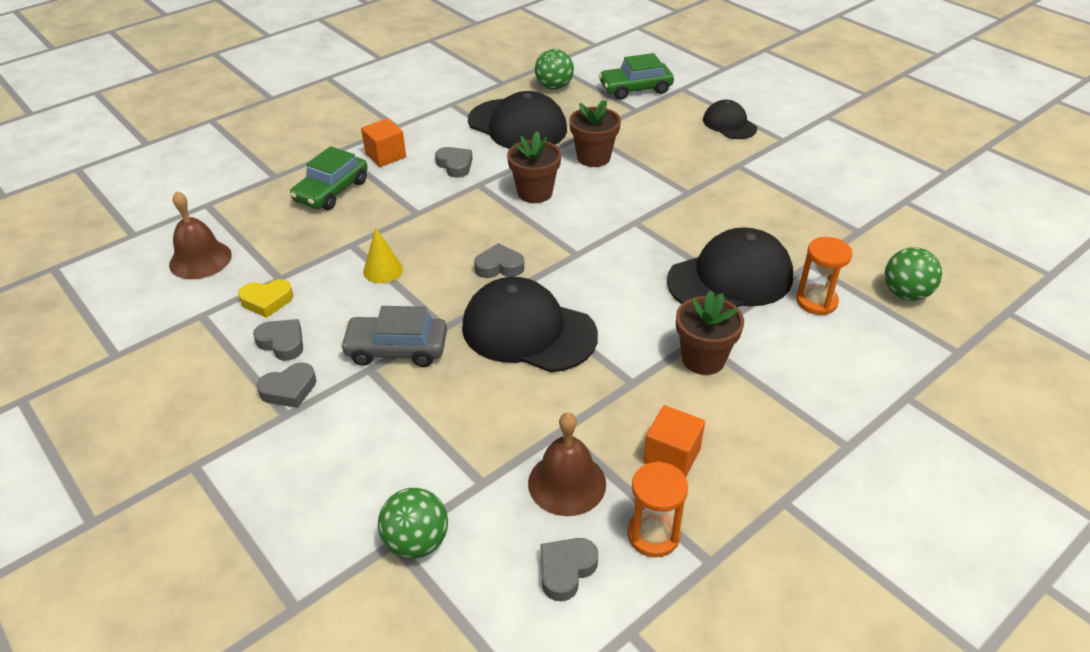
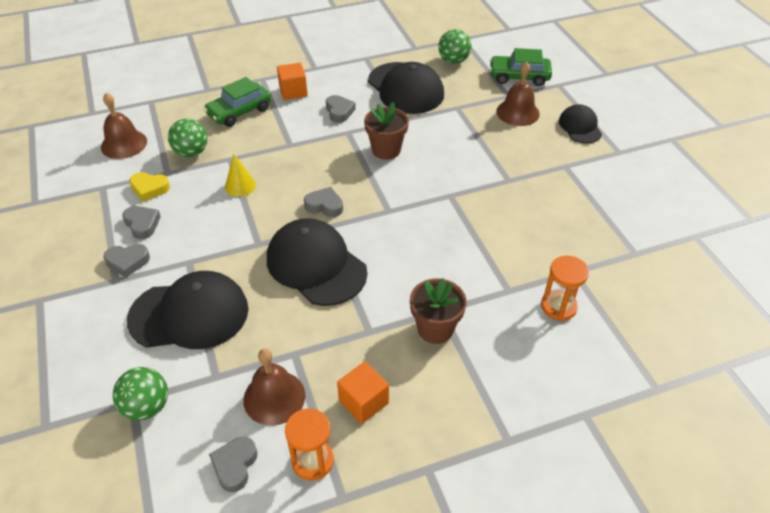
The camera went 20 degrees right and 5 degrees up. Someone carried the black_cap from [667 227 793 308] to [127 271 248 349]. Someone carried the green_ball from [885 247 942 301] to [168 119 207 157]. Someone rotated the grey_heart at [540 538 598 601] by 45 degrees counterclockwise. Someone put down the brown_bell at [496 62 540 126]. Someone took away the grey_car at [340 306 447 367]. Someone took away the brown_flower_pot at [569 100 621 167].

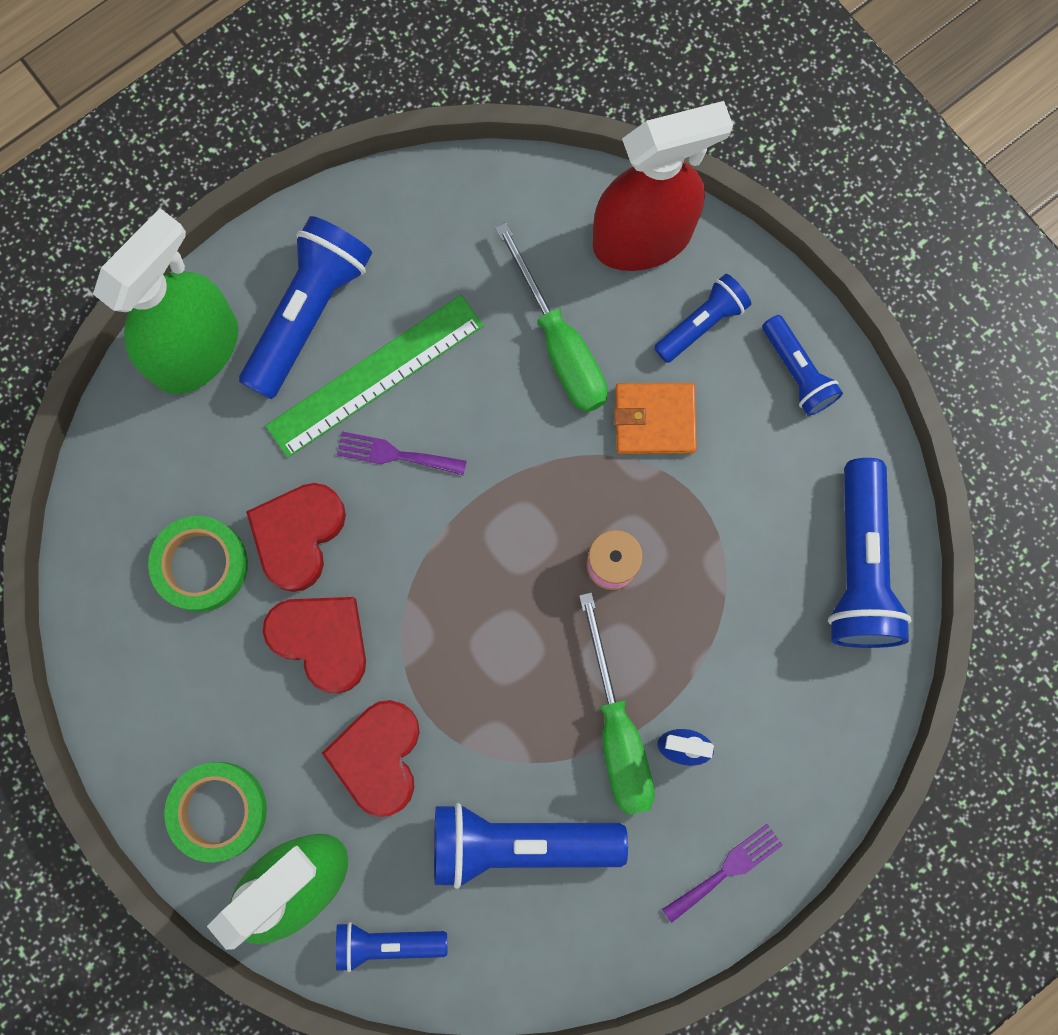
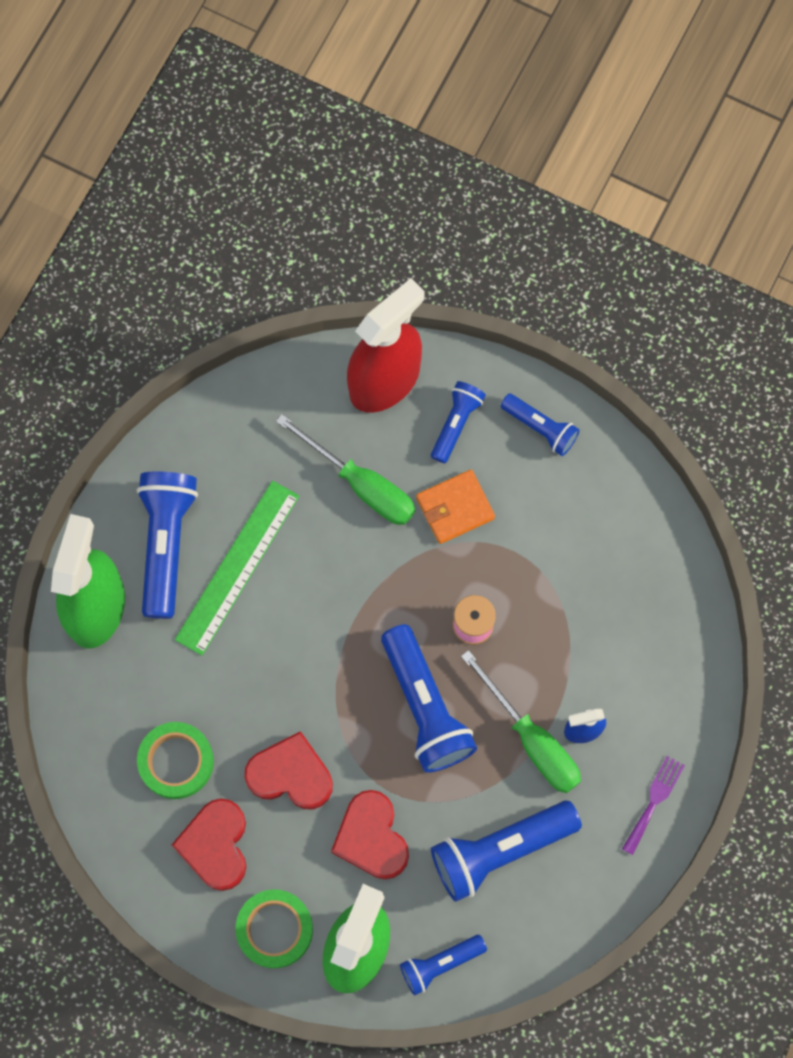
The camera went 25 degrees left and 5 degrees down. Someone carried the red_heart from [246 483 346 592] to [172 799 246 891]. Someone carried the blue_flashlight from [828 458 912 648] to [381 624 477 773]. Someone took away the purple_fork at [337 431 467 475].

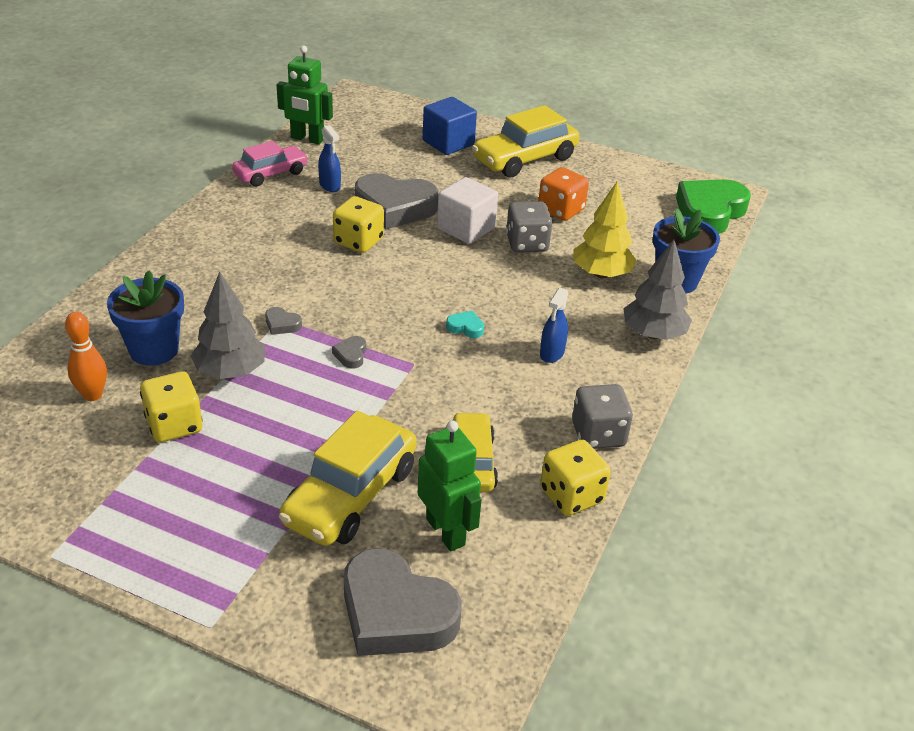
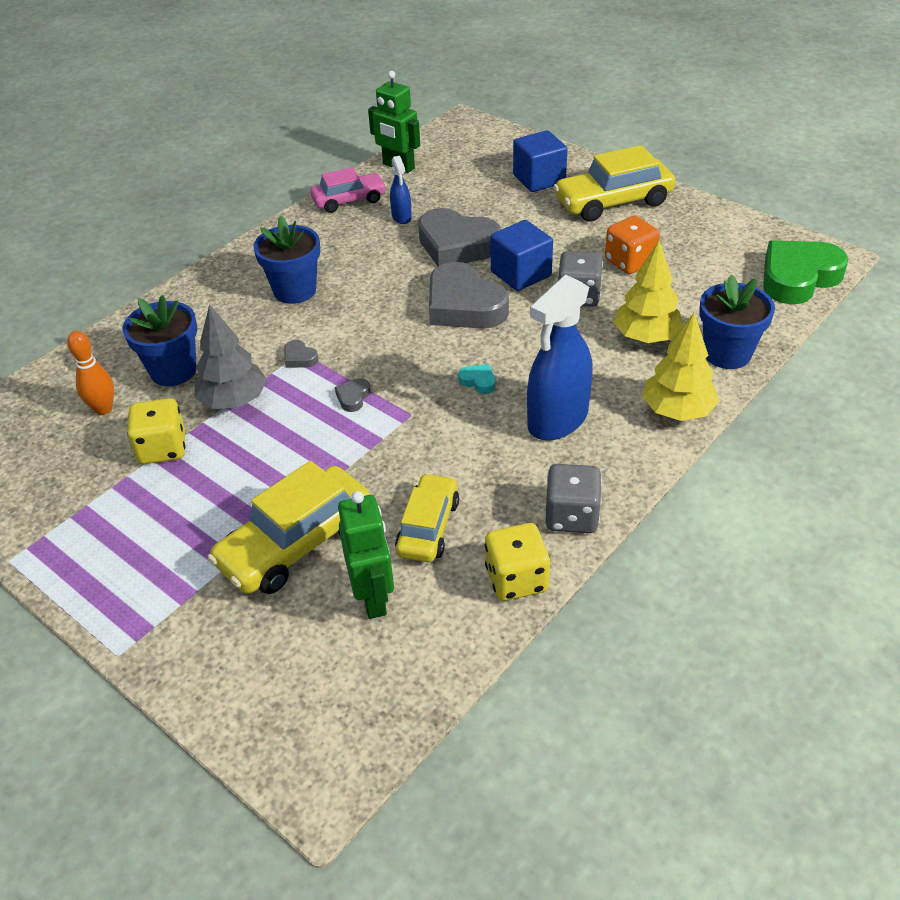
The camera went 20 degrees right and 5 degrees up. Someone put down the blue_flower_pot at [253 216 320 304]. Someone carried the grey_heart from [344 548 462 656] to [429 262 509 329]. Someone repainted the white_cube at [437 177 498 244], which became the blue_cube at [490 220 553 291]. Someone scaled the blue_spray_bottle at [540 288 569 363] by 2.03. Someone repainted the grey_tree at [623 239 692 340], which became the yellow_tree at [642 313 719 421]. Someone took away the yellow_dice at [333 196 384 253].

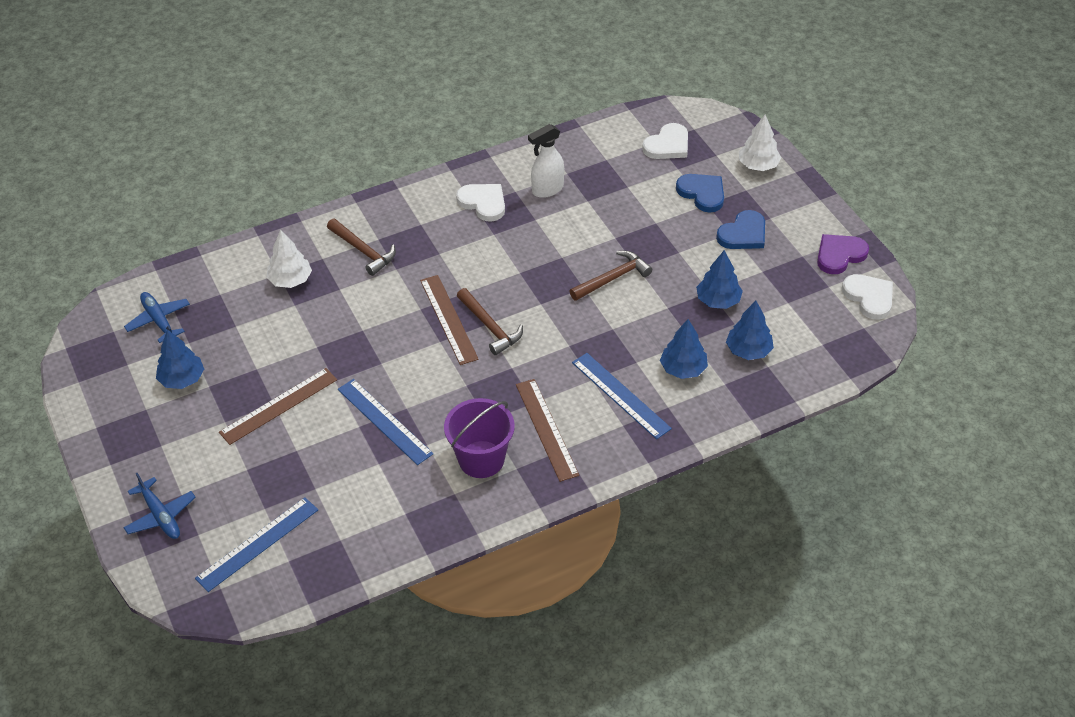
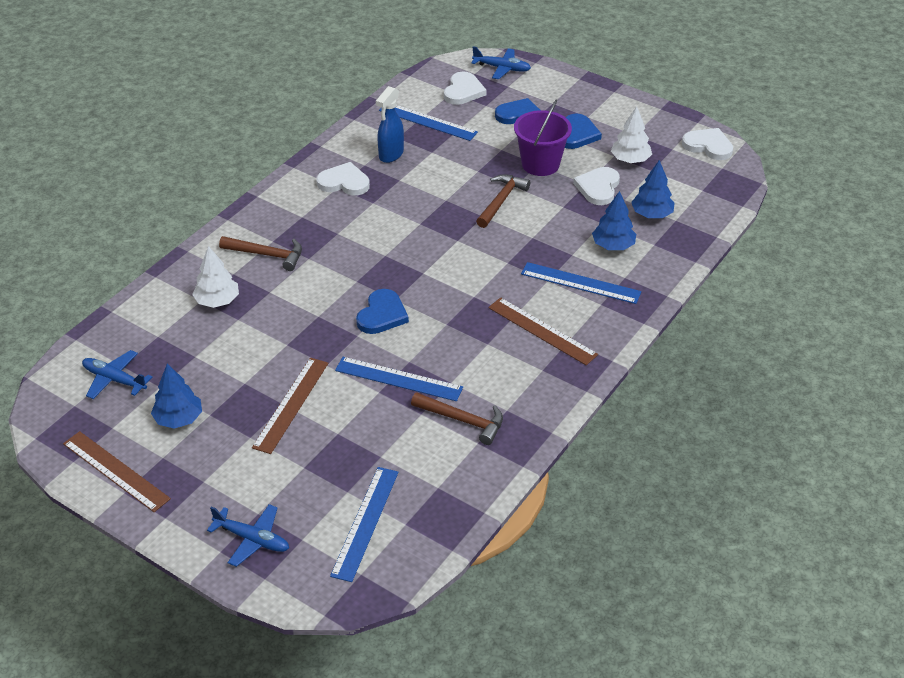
The camera went 30 degrees left and 5 degrees down. Someone carried the brown_ruler from [420 275 479 365] to [63 431 171 512]. Someone put down the blue_heart at [356 289 409 334]. Someone repainted the white_spray_bottle at [528 124 564 198], which became the blue_spray_bottle at [376 86 404 163]. Someone put down the blue_ruler at [379 105 478 141]. Someone carried the brown_hammer from [457 288 523 355] to [411 392 503 445]. Someone put down the blue_plane at [471 46 531 79]. Someone carried the purple_bucket from [444 398 515 478] to [514 100 572 176]. Someone swapped the blue_tree at [696 250 743 309] for the white_heart at [573 167 620 205]. Someone carried the white_tree from [739 115 781 171] to [611 106 652 163]. Someone took away the purple_heart at [817 234 869 274].

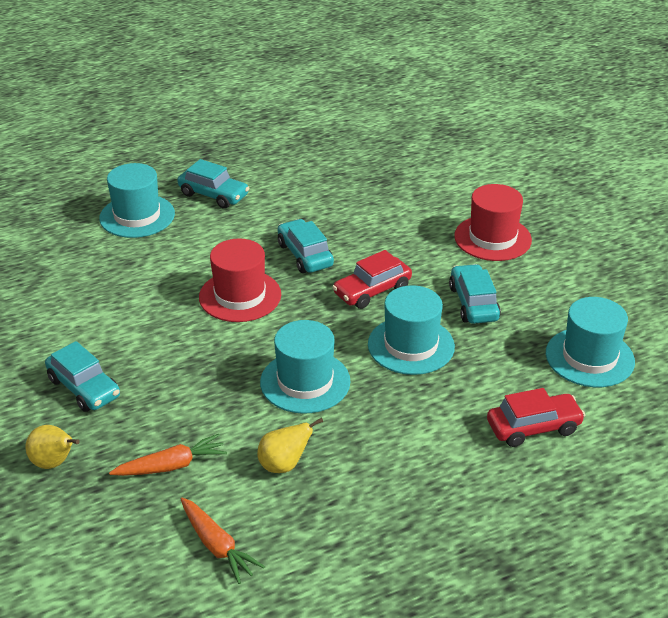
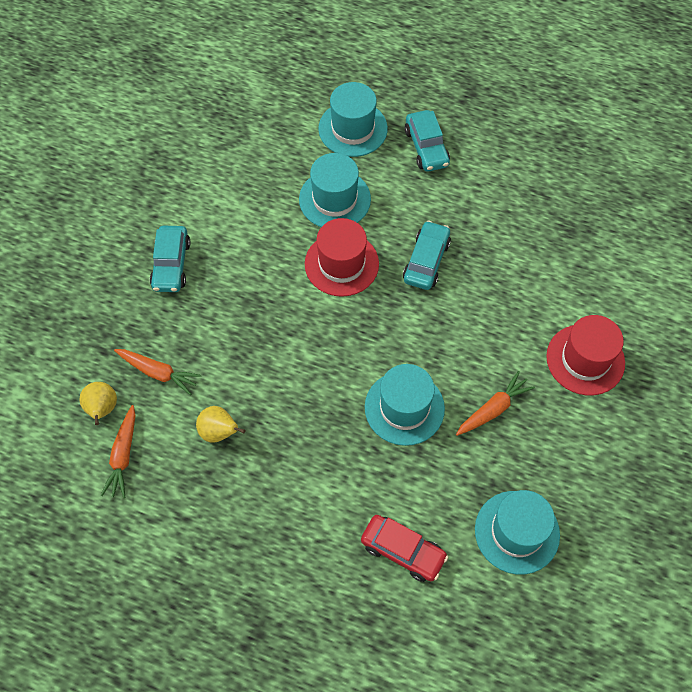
The camera went 45 degrees right and 25 degrees up. Someone carried the yellow_pear from [25 425 79 469] to [80 382 117 425]. Someone carried the turquoise_hat from [260 320 351 414] to [299 153 371 227]. Someone swapped the turquoise_car at [449 264 501 324] for the orange_carrot at [456 371 535 436]. Someone took away the red_car at [332 250 412 309].

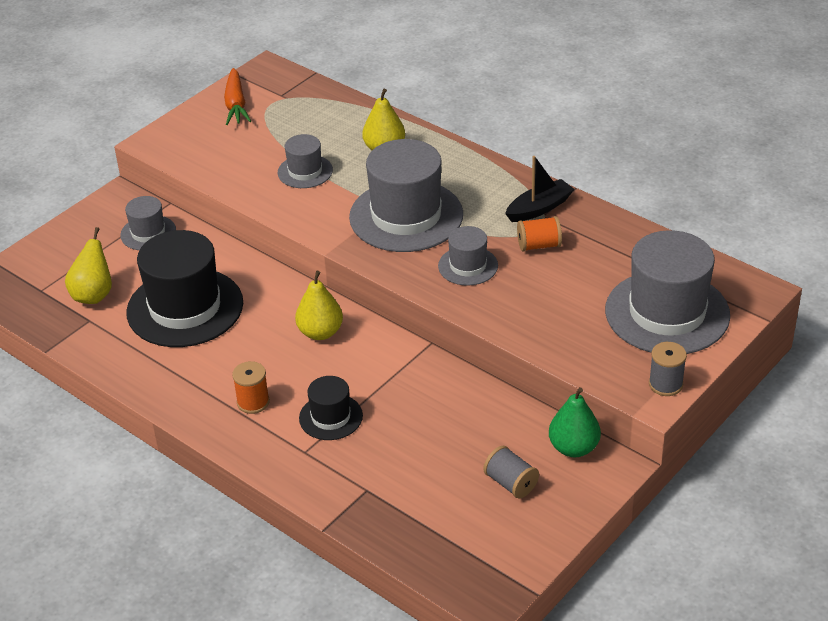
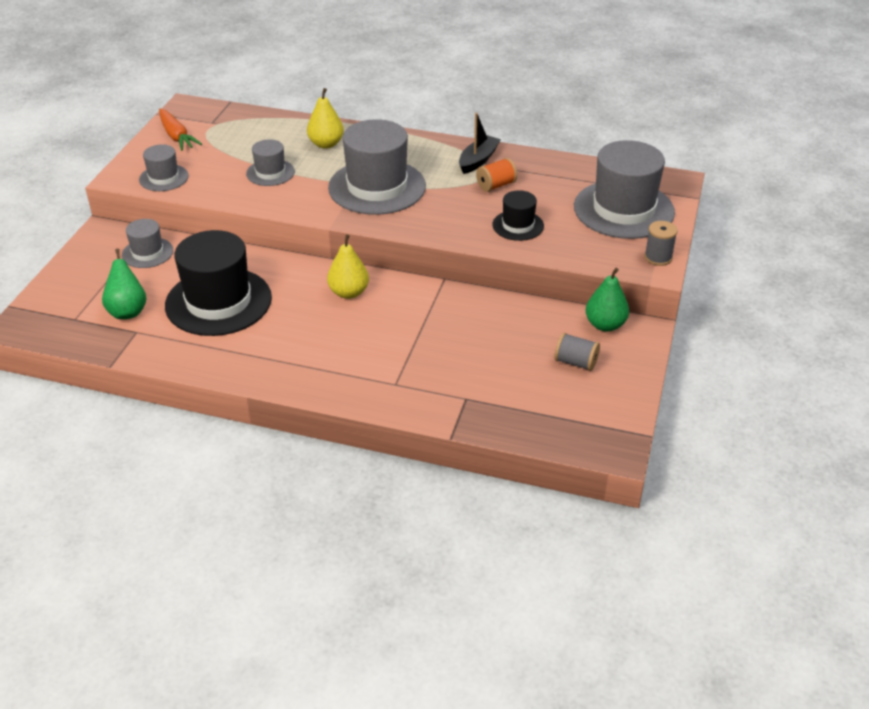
The camera went 25 degrees left and 0 degrees up. Someone repainted the yellow_pear at [65 227 112 304], which became the green_pear at [102 249 146 319]. Someone carried the grey_hat from [438 226 498 286] to [139 144 189 191]. Someone carried the black_hat from [299 376 363 440] to [492 190 544 241]. Someone took away the orange_spool at [232 361 270 414].

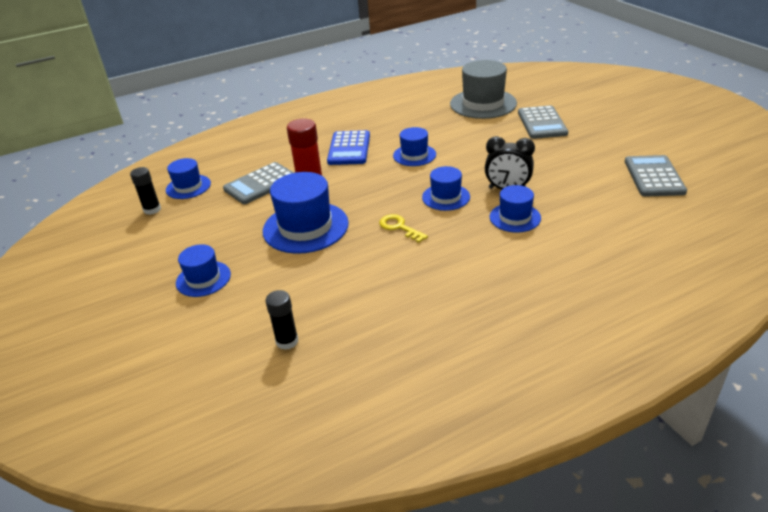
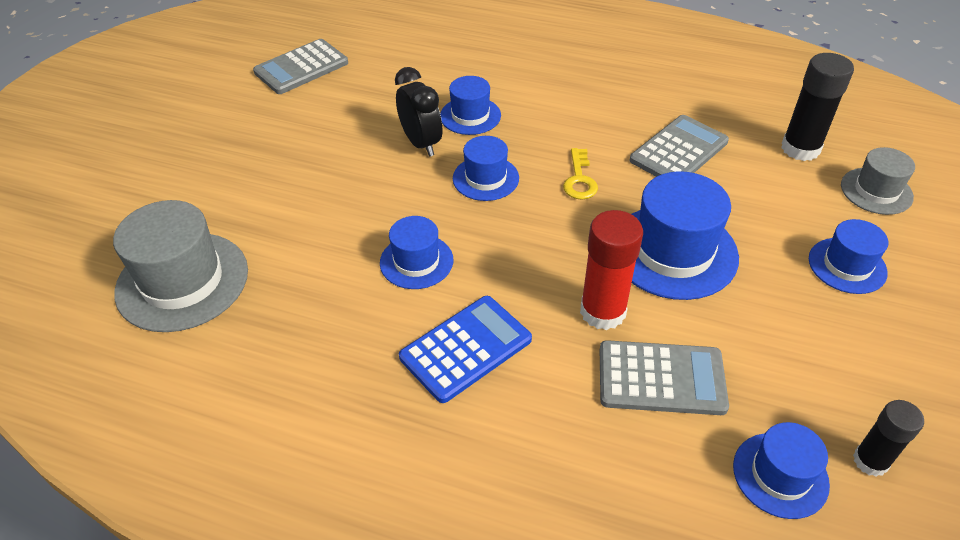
The camera went 135 degrees left and 10 degrees up. Someone carried the grey_calculator from [518 105 568 139] to [629 115 729 177]. Someone scaled the black_glue_stick at [265 290 298 350] by 1.60. Someone put down the grey_hat at [841 147 915 215].

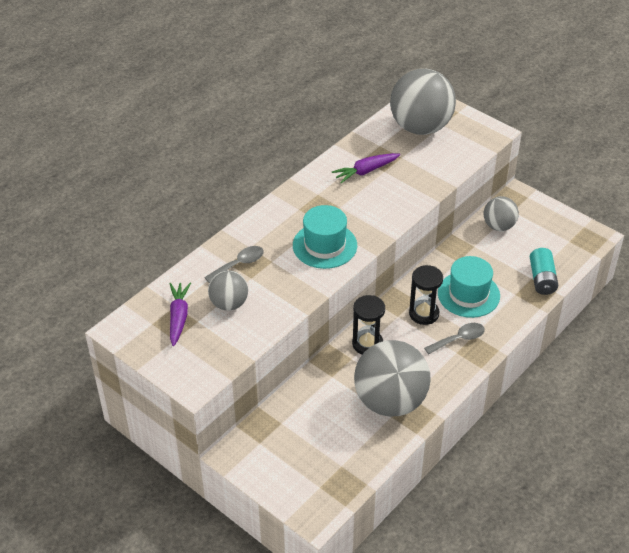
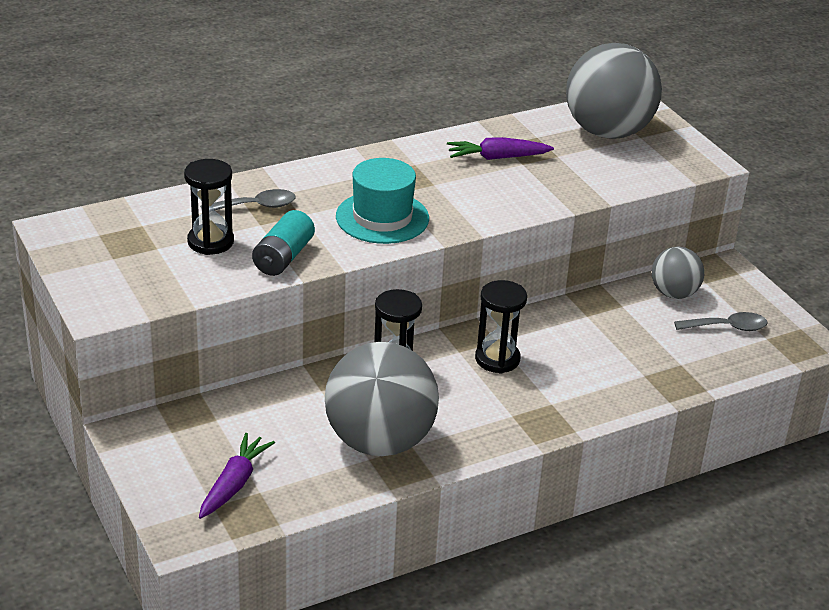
The camera went 20 degrees right and 10 degrees down. Someone swapped the grey_ball at [208 270 248 311] for the black_hourglass at [184 159 234 255]. Someone carried the purple_carrot from [170 283 191 346] to [199 433 275 519]. Someone carried the turquoise_battery from [530 248 558 295] to [252 210 315 276]. Someone carried the grey_spoon from [424 323 485 354] to [674 312 768 331]. Someone took away the turquoise_hat at [438 256 500 318].

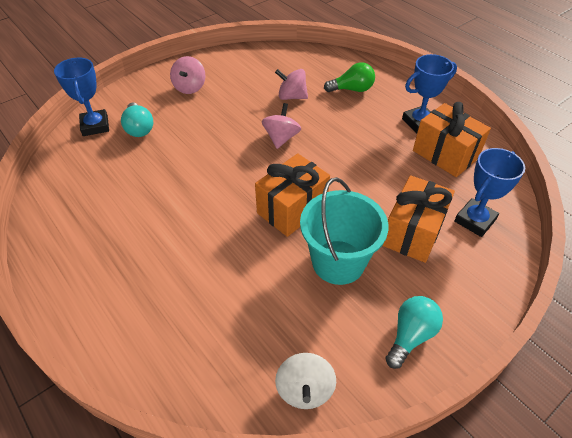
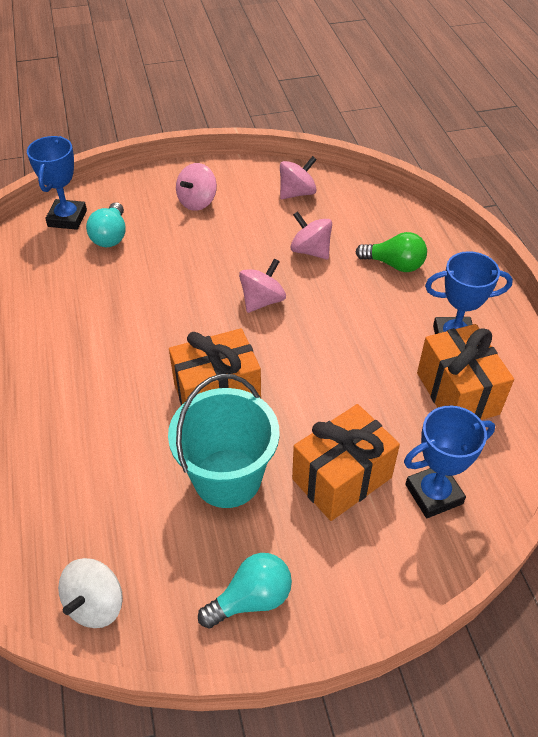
The camera went 25 degrees right and 0 degrees up. Someone put down the pink_spinning_top at [280 156 317 199].

